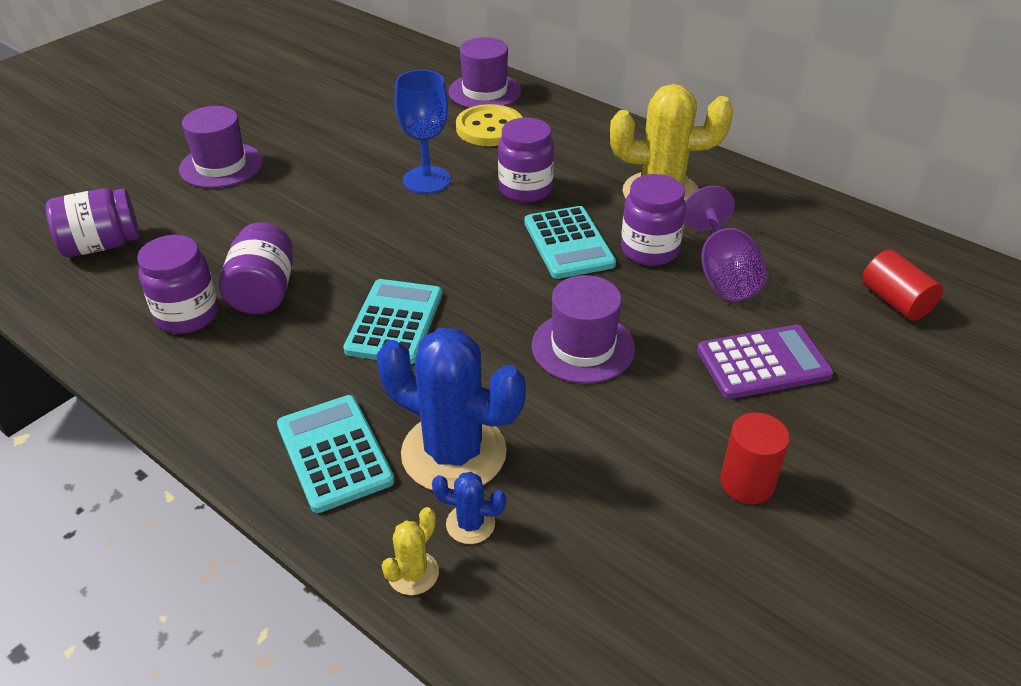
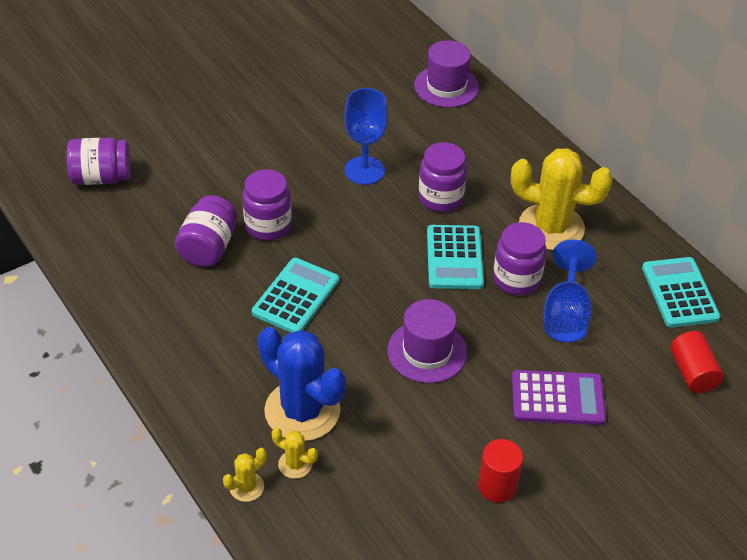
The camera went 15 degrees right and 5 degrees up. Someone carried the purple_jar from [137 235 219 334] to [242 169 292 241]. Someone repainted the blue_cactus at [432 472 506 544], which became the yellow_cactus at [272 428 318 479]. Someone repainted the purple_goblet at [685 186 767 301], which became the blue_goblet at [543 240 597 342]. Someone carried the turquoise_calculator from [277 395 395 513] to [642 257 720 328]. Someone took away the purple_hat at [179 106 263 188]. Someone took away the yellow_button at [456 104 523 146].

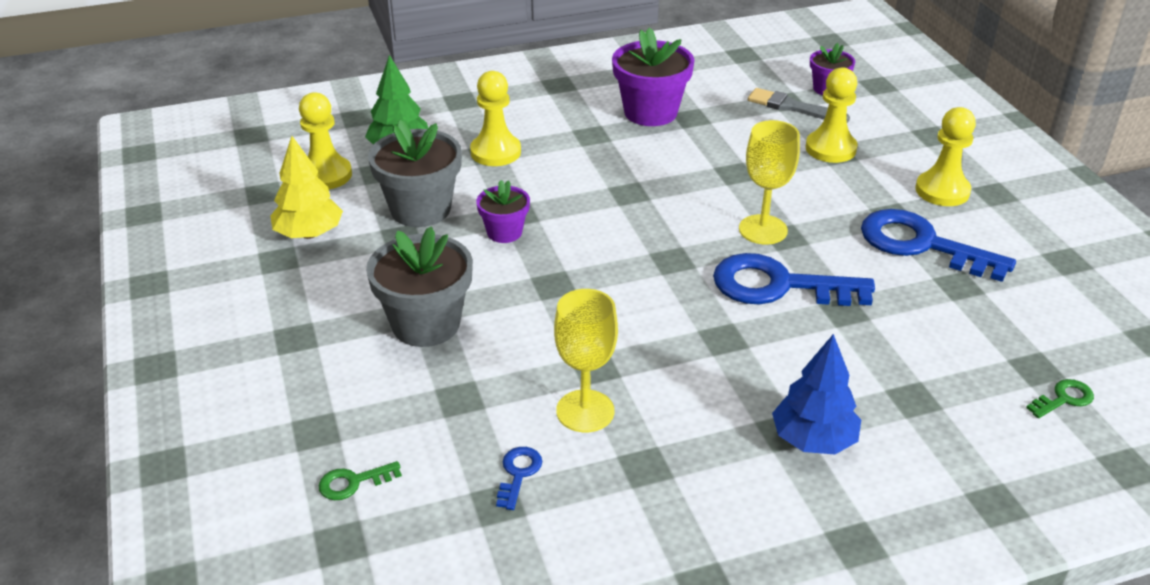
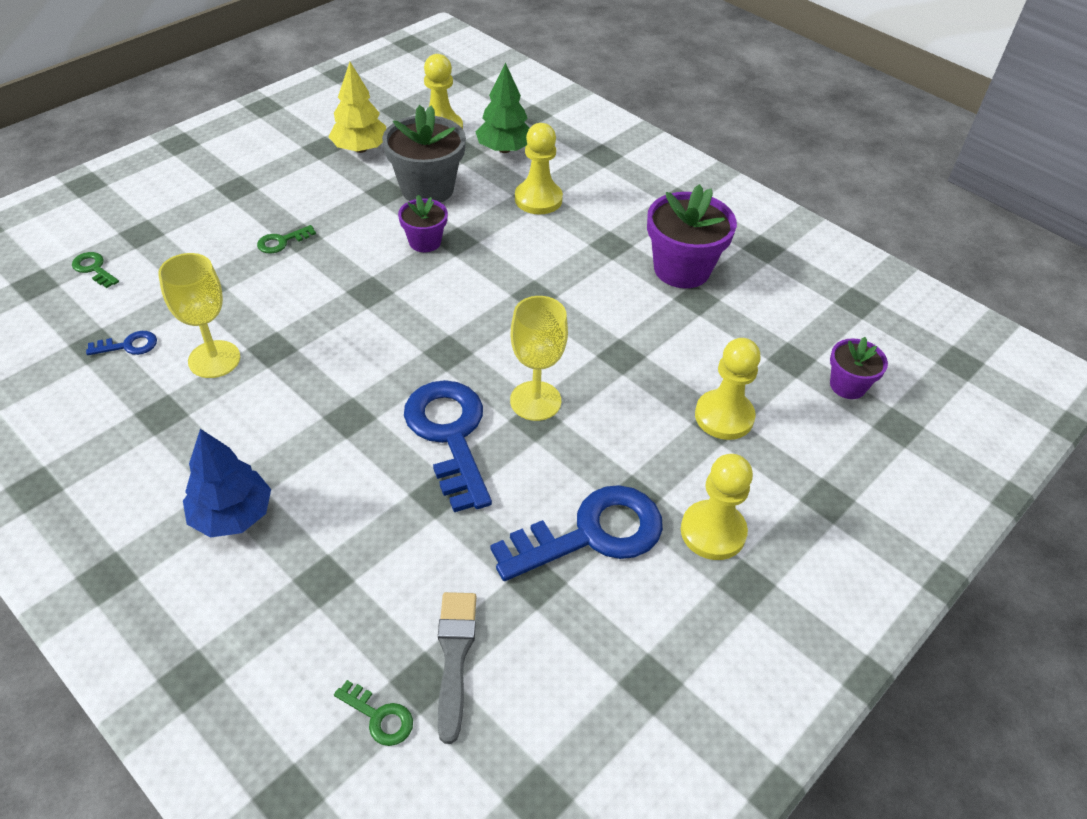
The camera went 60 degrees right and 10 degrees up. Someone swapped the grey_flower_pot at [366 226 473 347] for the green_key at [257 225 316 254]. Someone carried the grey_brush from [748 88 850 123] to [438 592 476 744]. Someone rotated the blue_key at [861 209 1016 282] by 60 degrees clockwise.

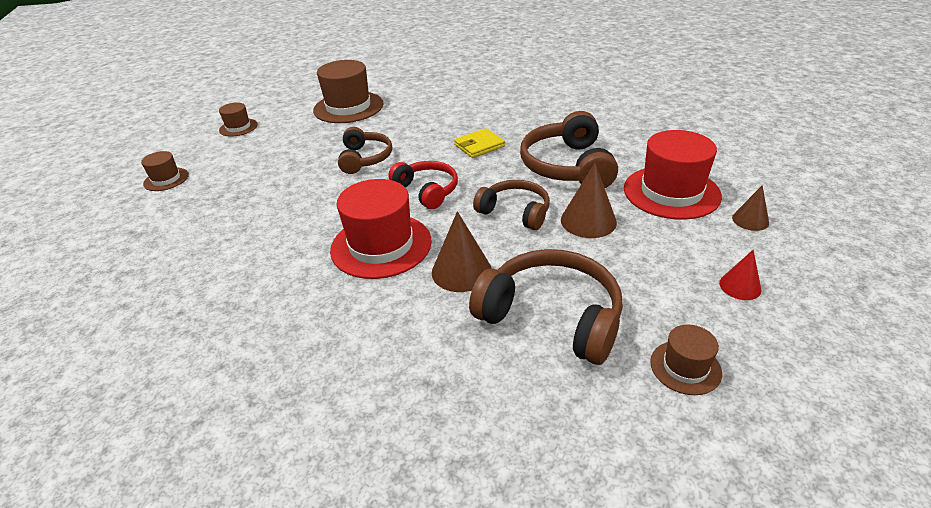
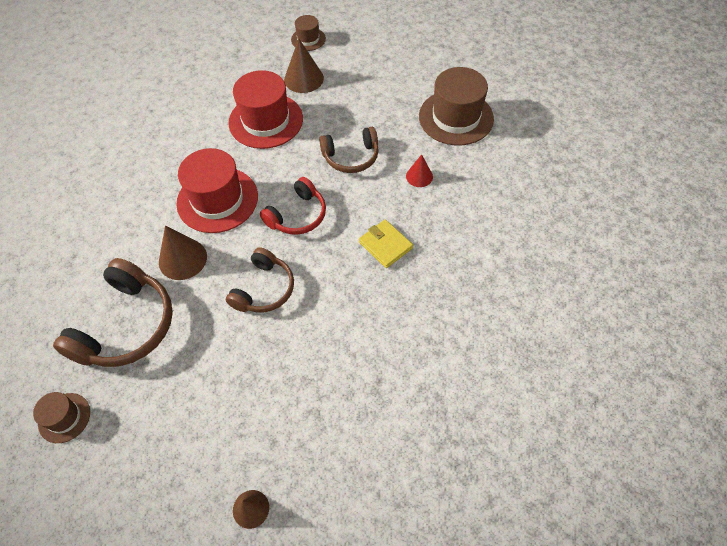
The camera went 80 degrees right and 20 degrees up. Someone carried the red_hat from [624 130 722 220] to [229 70 303 149]. Someone carried the brown_cone from [561 163 617 238] to [284 38 324 93]. Someone carried the red_cone from [719 250 762 300] to [406 154 433 187]. Someone took away the brown_hat at [219 103 258 137]. Someone took away the brown_headphones at [520 111 618 188].

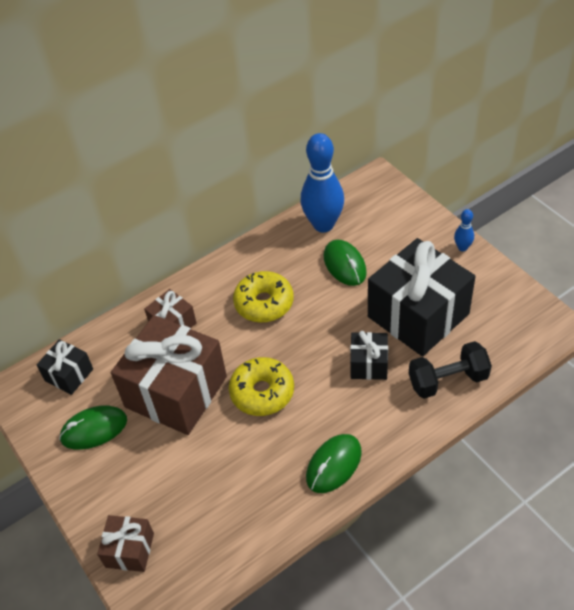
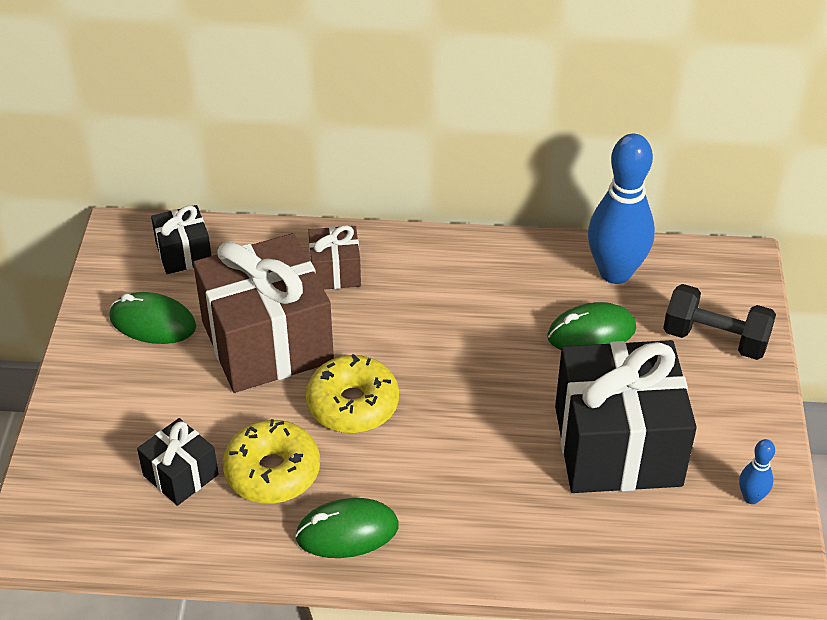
The camera went 35 degrees right and 5 degrees down. Someone carried the black_gift from [350 331 388 380] to [137 418 219 506]. Someone carried the yellow_donut from [233 271 294 323] to [222 419 320 504]. Someone rotated the green_mouse at [324 240 367 286] by 60 degrees clockwise. Someone carried the black_dumbbell from [409 341 492 399] to [663 284 776 360]. Someone carried the blue_bowling_pin from [454 209 474 251] to [739 439 775 504]. Someone took away the brown_gift at [97 515 154 572].

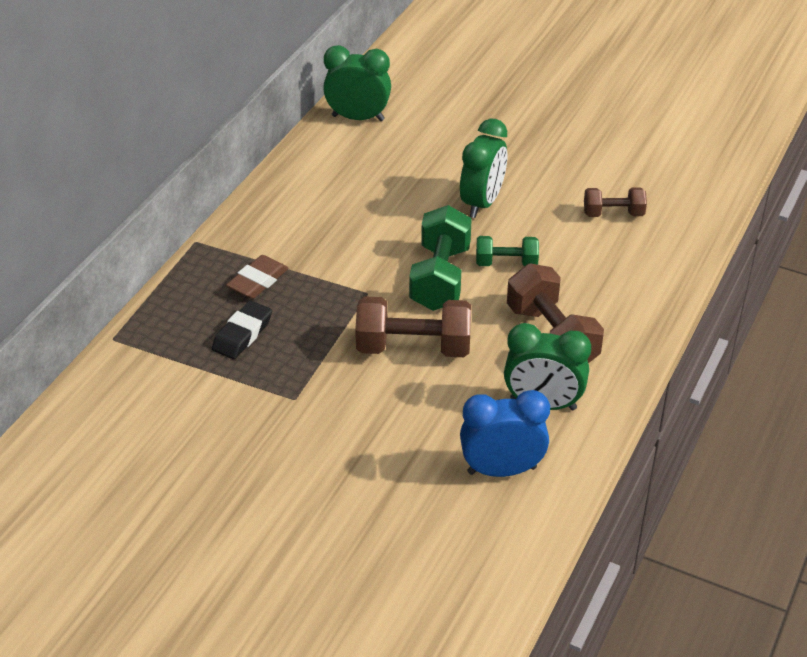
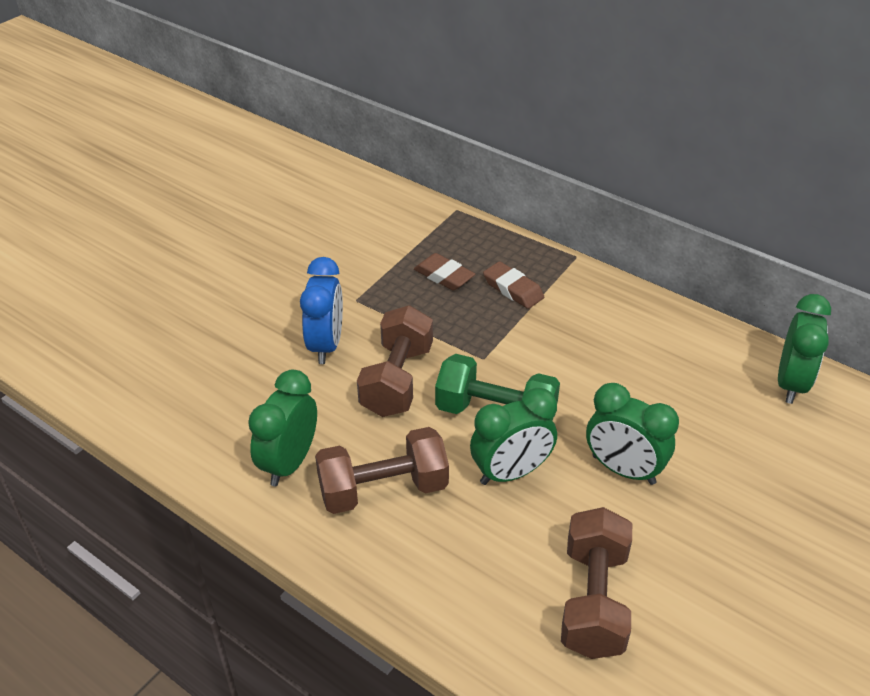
The camera went 100 degrees right and 0 degrees up. Someone carried the blue_clock from [460 390 550 477] to [300 257 343 364]. Someone repainted the black_eraser at [212 301 272 359], which became the brown_eraser at [414 253 475 290]. Someone swapped the green_dumbbell at [476 236 539 266] for the green_clock at [470 388 557 485]. Someone scaled the brown_dumbbell at [584 187 647 217] by 1.72.

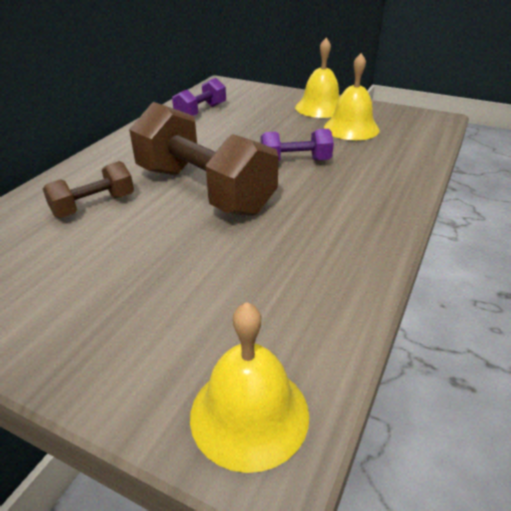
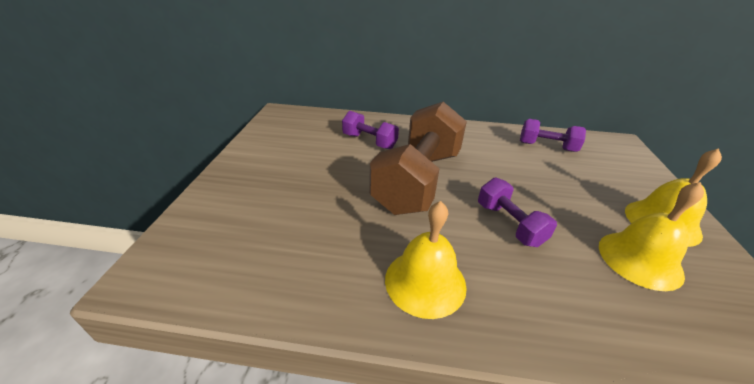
The camera went 70 degrees right and 0 degrees up. Someone repainted the brown_dumbbell at [43 161 134 218], which became the purple_dumbbell at [342 111 399 149]. Someone carried the yellow_bell from [190 302 309 473] to [385 201 467 319].

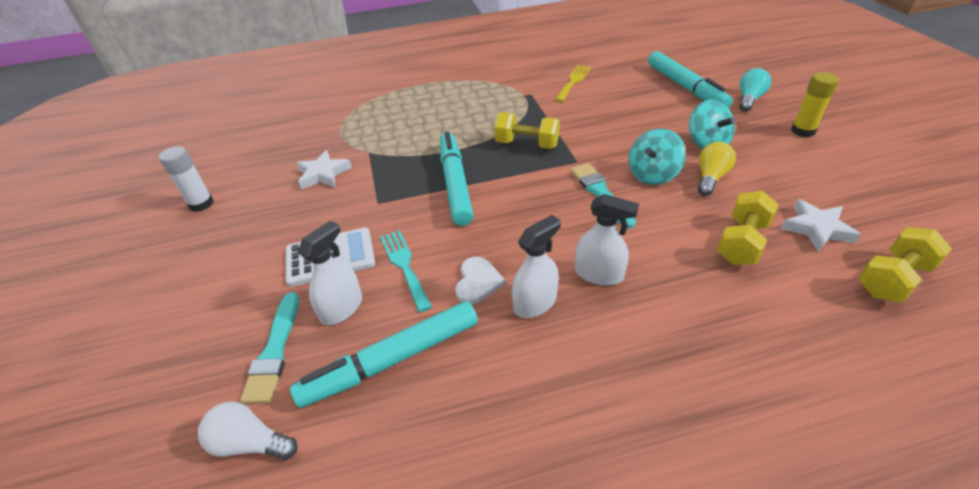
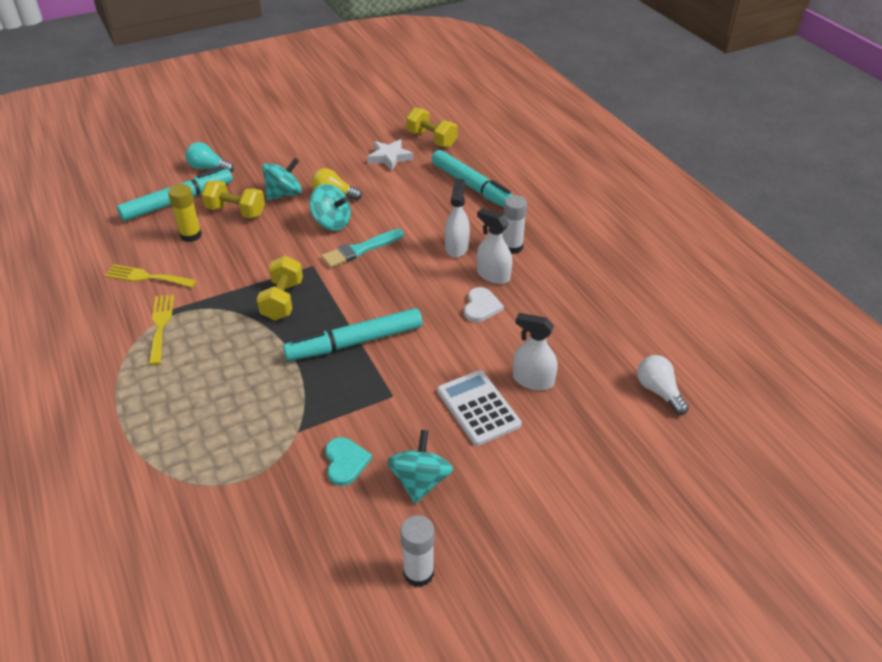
The camera went 105 degrees left and 0 degrees up. Someone put down the yellow_fork at [149 295 174 365]. Someone carried the yellow_glue_stick from [791 72 839 137] to [168 184 202 242]. Someone carried the yellow_dumbbell from [717 191 779 265] to [201 180 265 218]. Someone swapped the white_star at [296 150 352 189] for the turquoise_heart at [325 437 372 486]. Someone put down the turquoise_spinning_top at [387 430 453 504]. Someone carried the turquoise_marker from [290 301 478 408] to [431 150 513 208]. Someone rotated the white_heart at [455 257 506 304] by 105 degrees clockwise. Someone put down the white_glue_stick at [503 195 527 254]. Someone rotated the white_light_bulb at [198 402 297 460] by 150 degrees clockwise. Someone took away the turquoise_brush at [240 292 299 404]. Someone took away the turquoise_fork at [380 230 432 312].

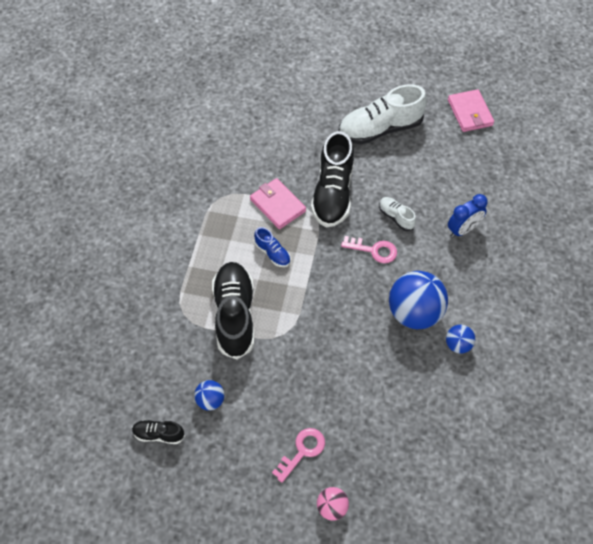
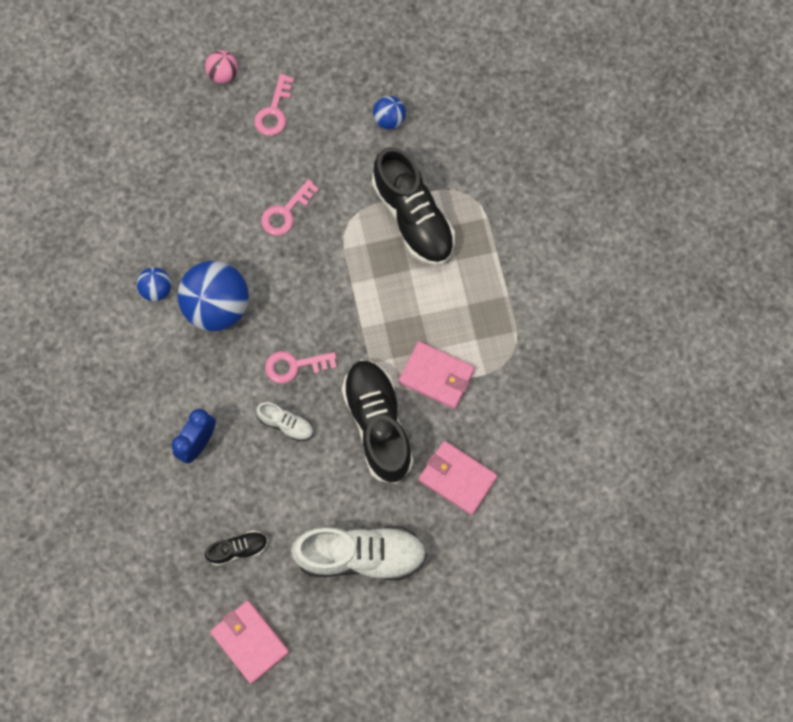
The camera went 155 degrees right and 15 degrees up. Someone carried the black_shoe from [132 420 185 444] to [205 530 268 566]. Someone put down the pink_key at [261 179 319 236]. Someone rotated the white_shoe at [339 84 427 144] by 45 degrees clockwise. Someone put down the pink_wallet at [419 441 498 515]. Someone took away the blue_shoe at [254 227 291 267].

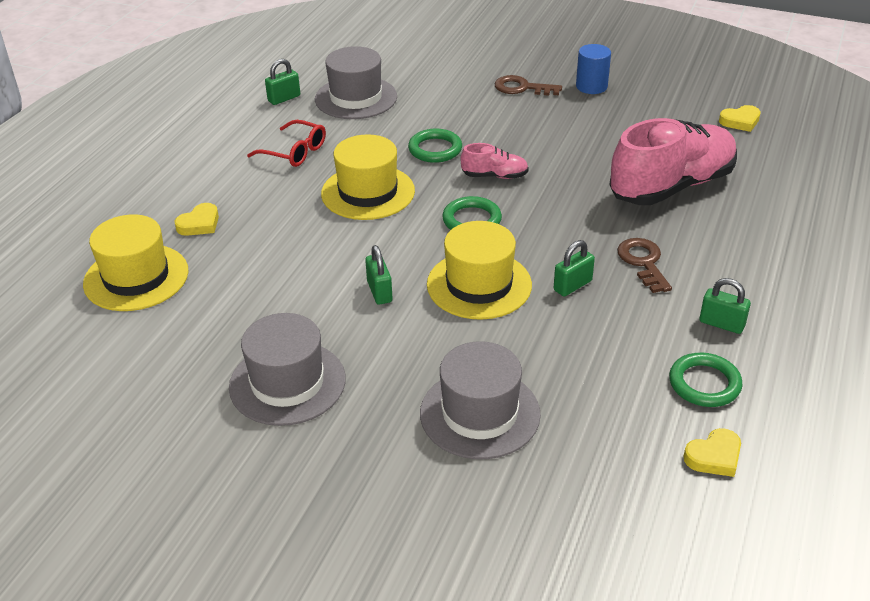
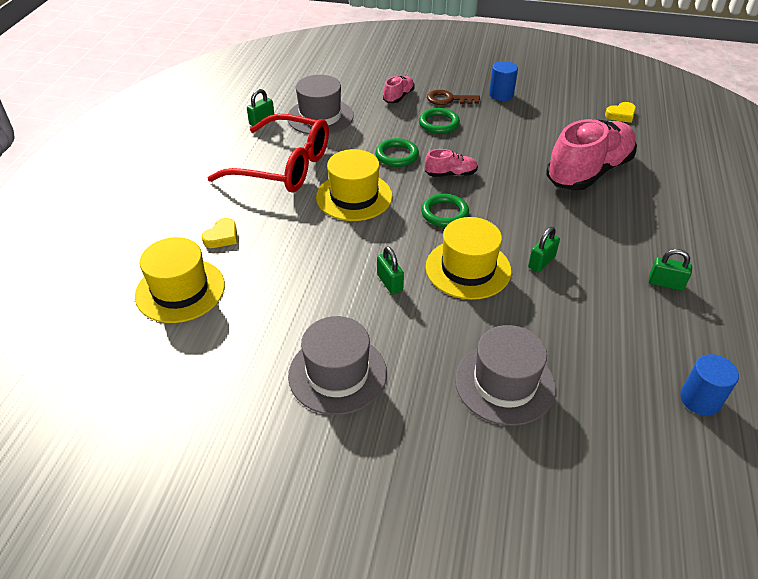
The camera went 10 degrees left and 5 degrees up. Someone scaled the red_glasses at [247 120 326 167] by 1.96. Someone put down the pink_shoe at [383 76 414 103]. Someone carried the green_ring from [669 353 743 407] to [419 108 460 134]. Someone swapped the yellow_heart at [683 428 741 477] for the blue_cylinder at [680 354 739 416]. Someone took away the brown_key at [617 238 672 293].

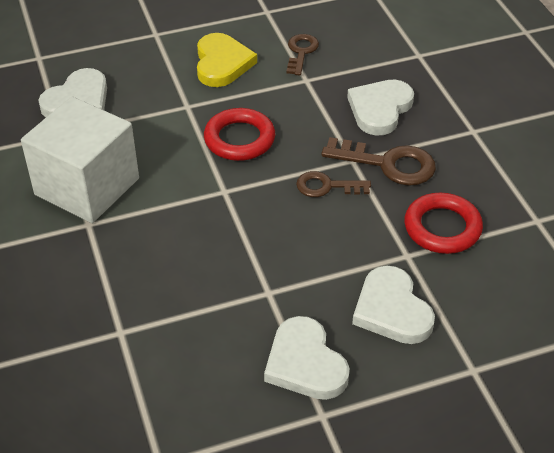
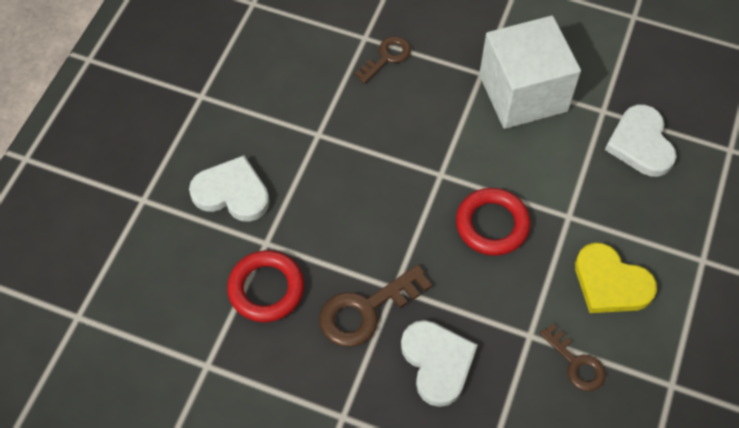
The camera went 130 degrees right and 15 degrees up. Someone carried the brown_key from [296 171 371 197] to [354 36 411 84]. Someone took away the white_heart at [264 316 350 400].

